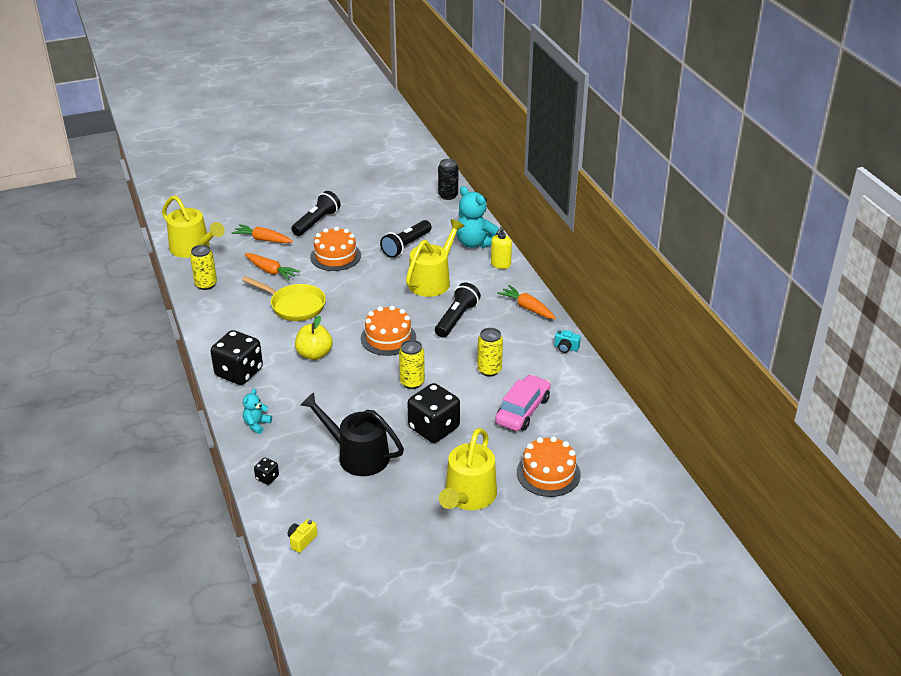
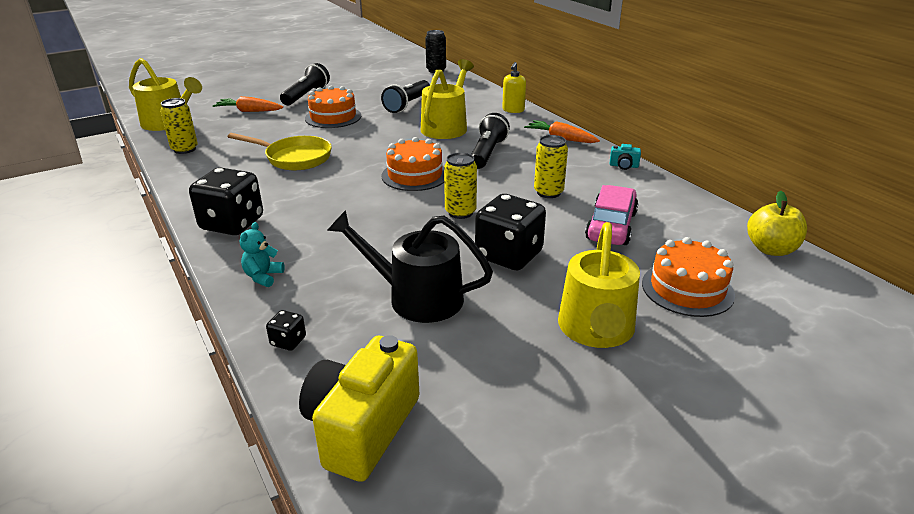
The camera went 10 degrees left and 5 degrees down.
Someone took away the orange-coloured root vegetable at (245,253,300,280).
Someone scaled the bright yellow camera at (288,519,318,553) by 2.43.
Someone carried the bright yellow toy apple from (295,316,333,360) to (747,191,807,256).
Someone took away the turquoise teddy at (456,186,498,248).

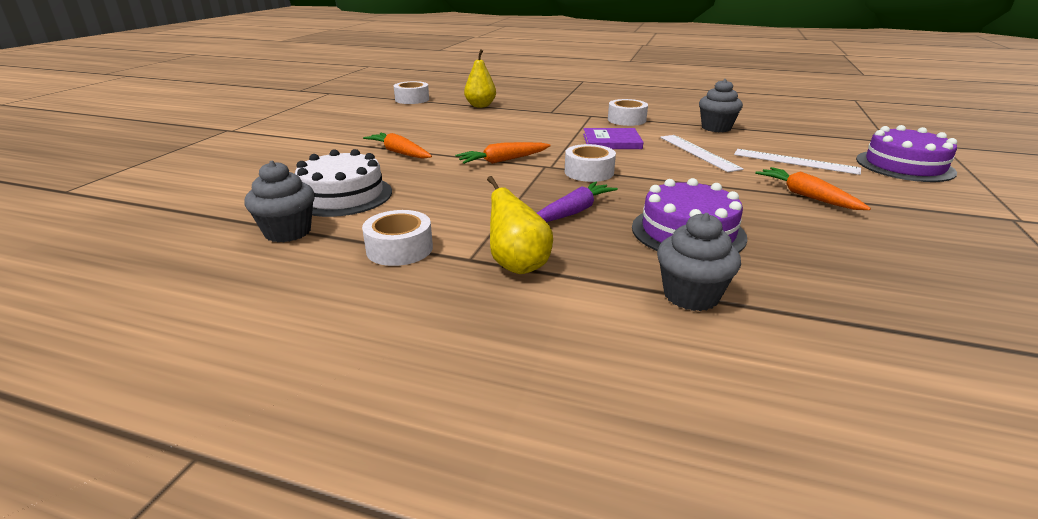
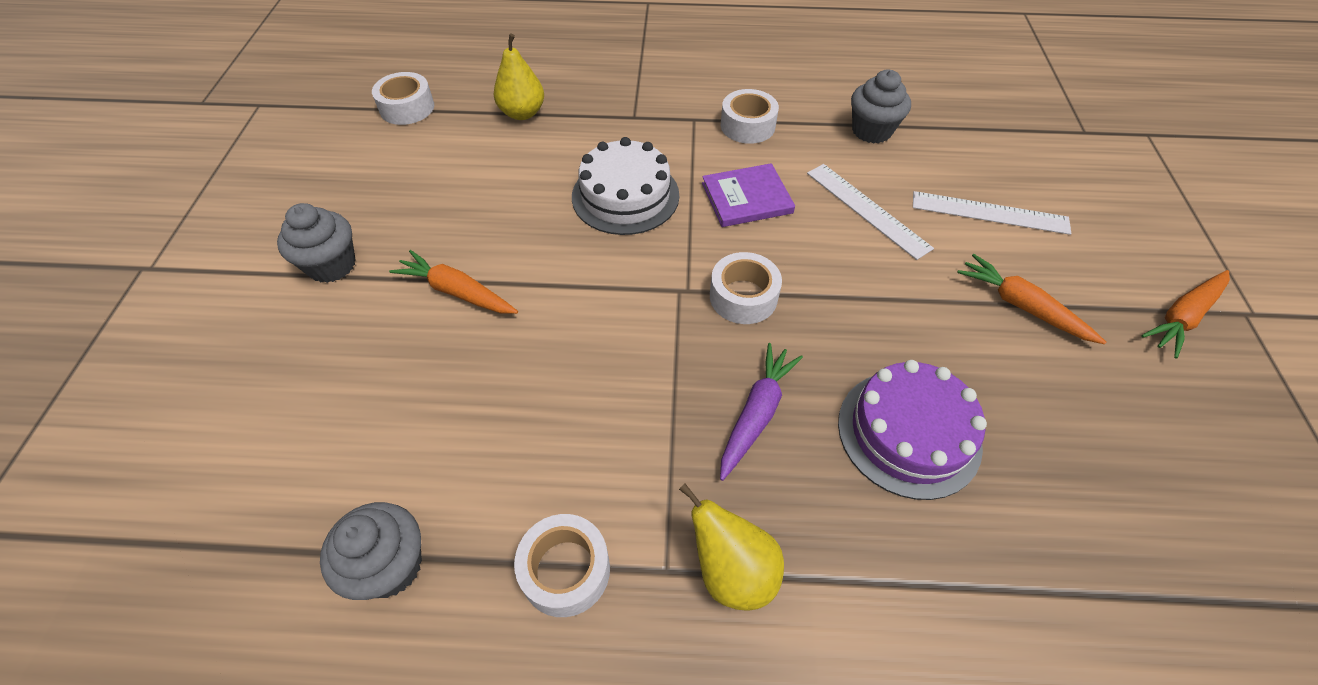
The camera went 15 degrees left and 25 degrees up.
Someone carried the white cake from (295,149,392,217) to (572,137,679,235).
Someone carried the orange-coloured root vegetable from (455,142,551,164) to (1141,270,1230,358).
Someone carried the gray fairy cake from (657,213,741,311) to (277,203,356,283).
Someone took away the violet cake at (856,125,957,182).

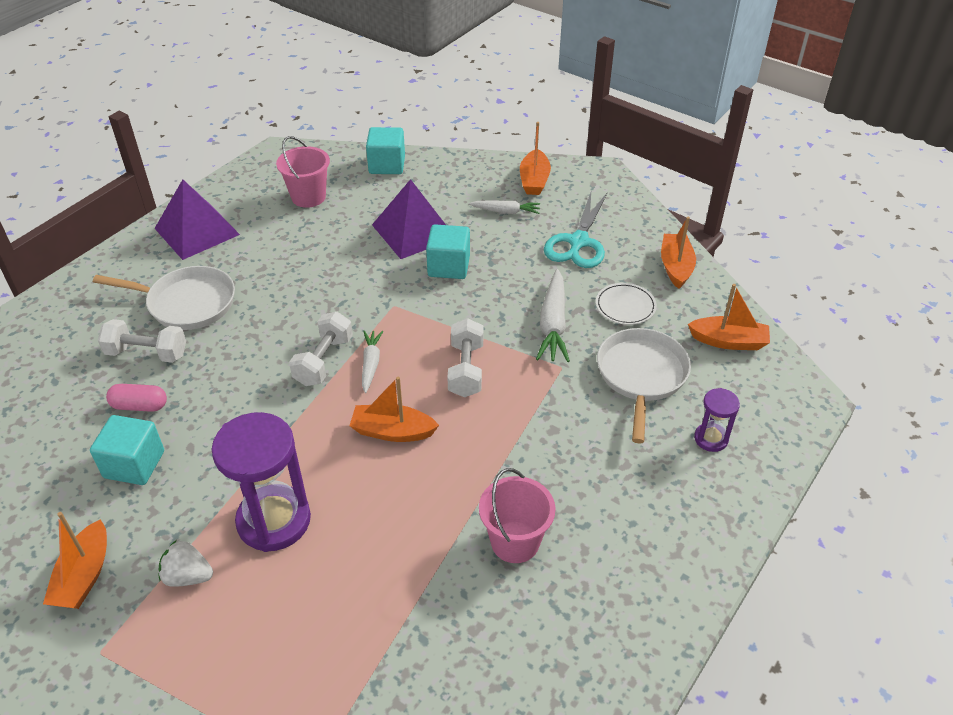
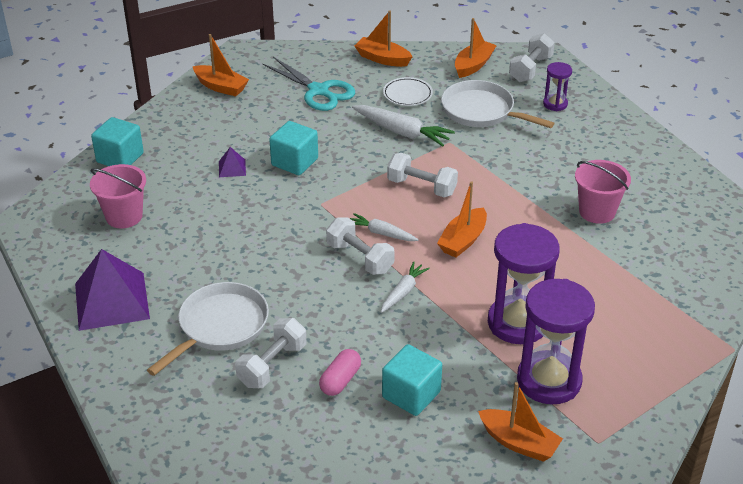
The camera went 65 degrees left and 5 degrees down.
Someone swapped the white toy strawberry at (159,540,213,587) for the violet hourglass at (517,279,595,404).
Someone scaled the violet pyramid at (372,179,446,259) by 0.44.
Someone carried the white root vegetable from (469,200,540,214) to (381,262,430,313).
Someone put down the white dumbbell at (509,33,555,82).

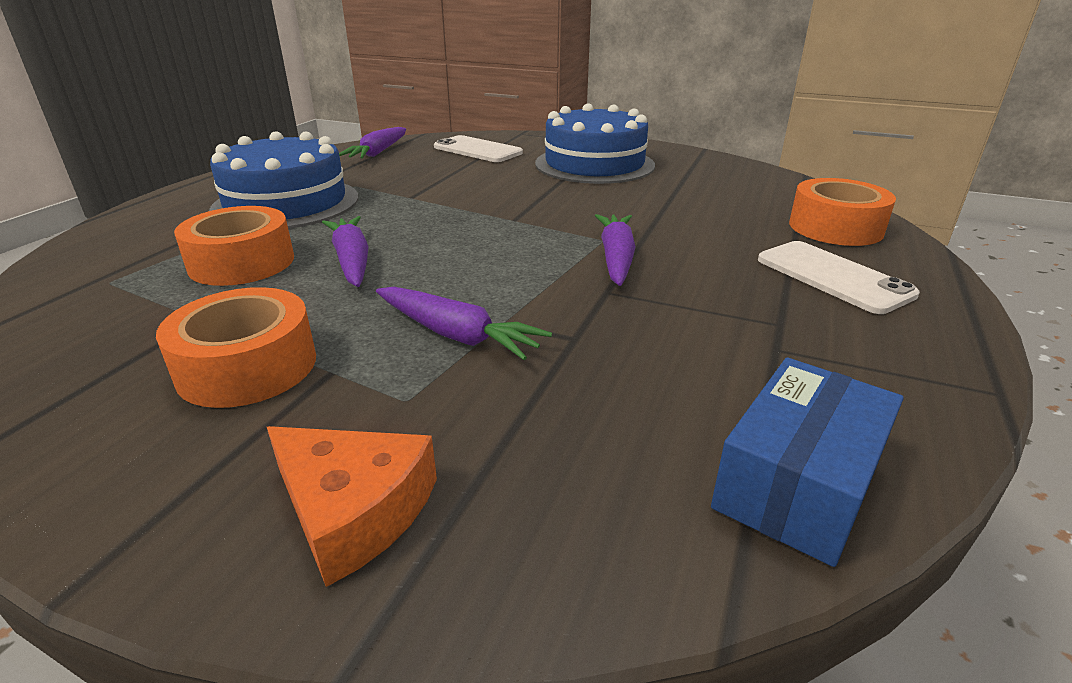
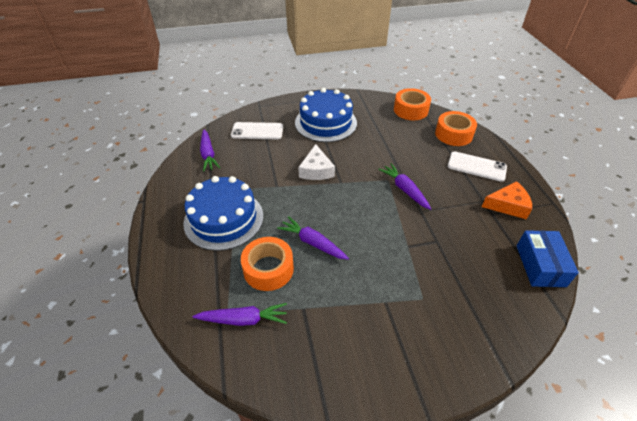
The camera went 35 degrees left and 15 degrees up.
Someone carried the orange-coloured roll of tape from (156,287,316,408) to (394,88,431,120).
Someone carried the orange-coloured cheese wedge from (267,426,437,587) to (482,181,532,219).
Someone carried the violet root vegetable from (376,287,552,360) to (193,303,287,326).
Someone put down the white cheese wedge at (298,144,335,180).

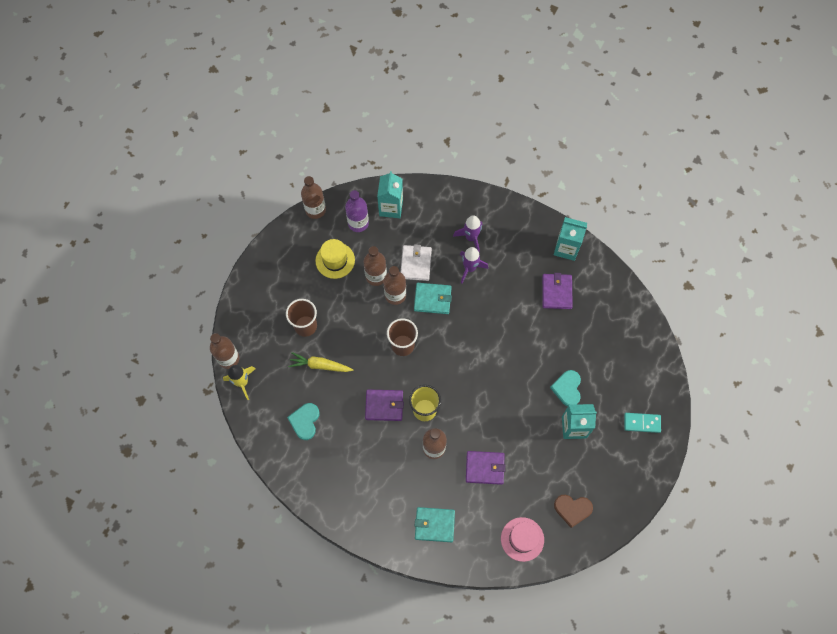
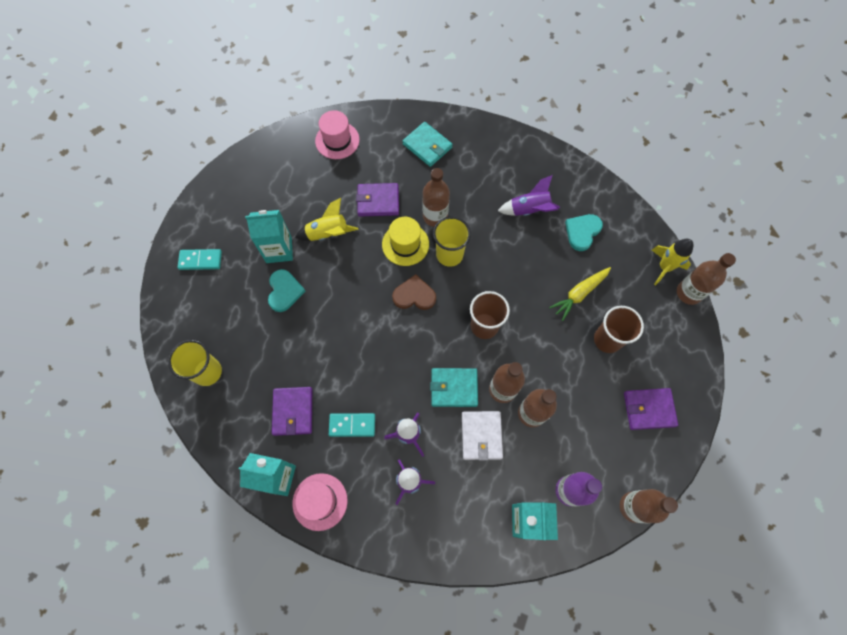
The camera went 175 degrees right and 0 degrees up.
Someone rotated the turquoise heart shape at (287,403,319,440) by 150 degrees counterclockwise.
Someone rotated the bright yellow root vegetable at (288,352,353,372) by 135 degrees clockwise.
Someone carried the bright yellow top hat from (316,239,355,279) to (382,217,429,266).
Someone carried the violet wallet from (365,389,404,421) to (624,388,678,430).
Someone rotated the turquoise wallet at (415,507,455,542) by 45 degrees clockwise.
Someone carried the dark brown heart shape from (554,495,593,528) to (392,274,436,310).
Someone put down the bright yellow beaker at (168,340,222,386).
Someone put down the rose-pink top hat at (292,473,348,531).
Someone put down the bright yellow toy rocket at (295,198,358,241).
Someone put down the turquoise domino tile at (329,413,375,437).
Someone put down the violet toy rocket at (498,175,560,216).

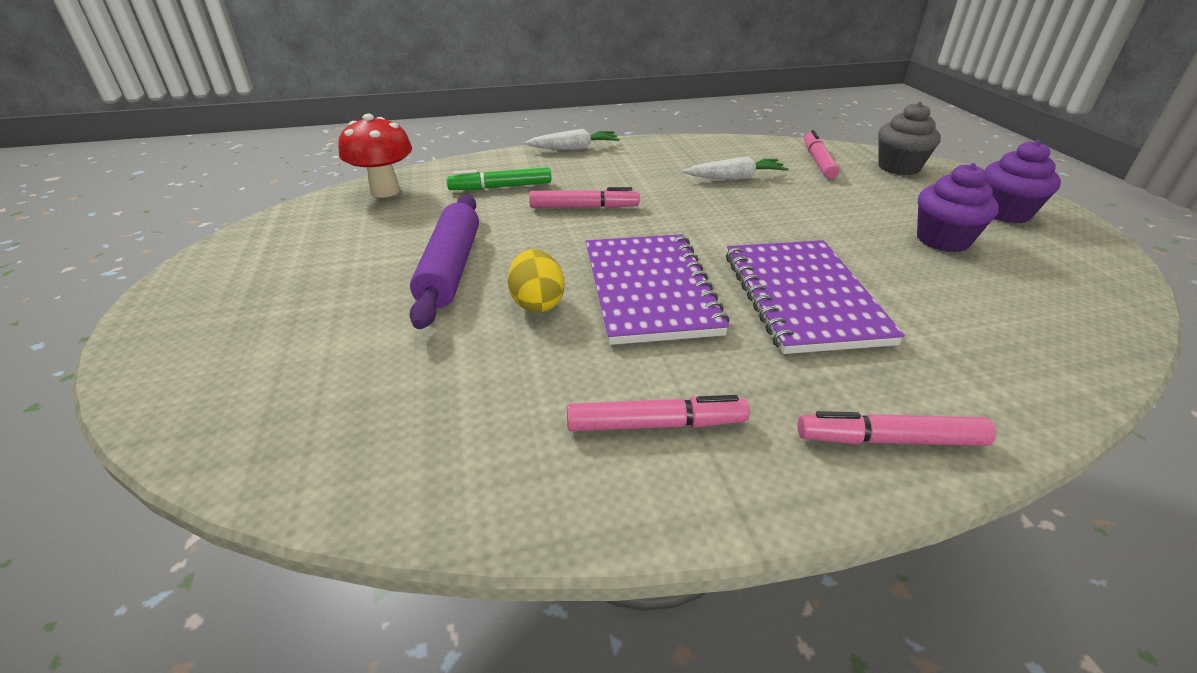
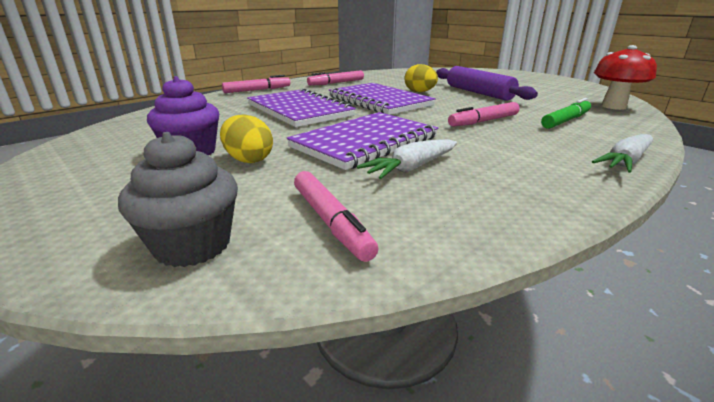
The camera went 150 degrees right and 10 degrees down.
Someone took away the violet fairy cake at (984,140,1061,223).
Someone put down the bright yellow egg shape at (220,114,273,163).
Someone put down the violet notebook at (287,112,438,170).

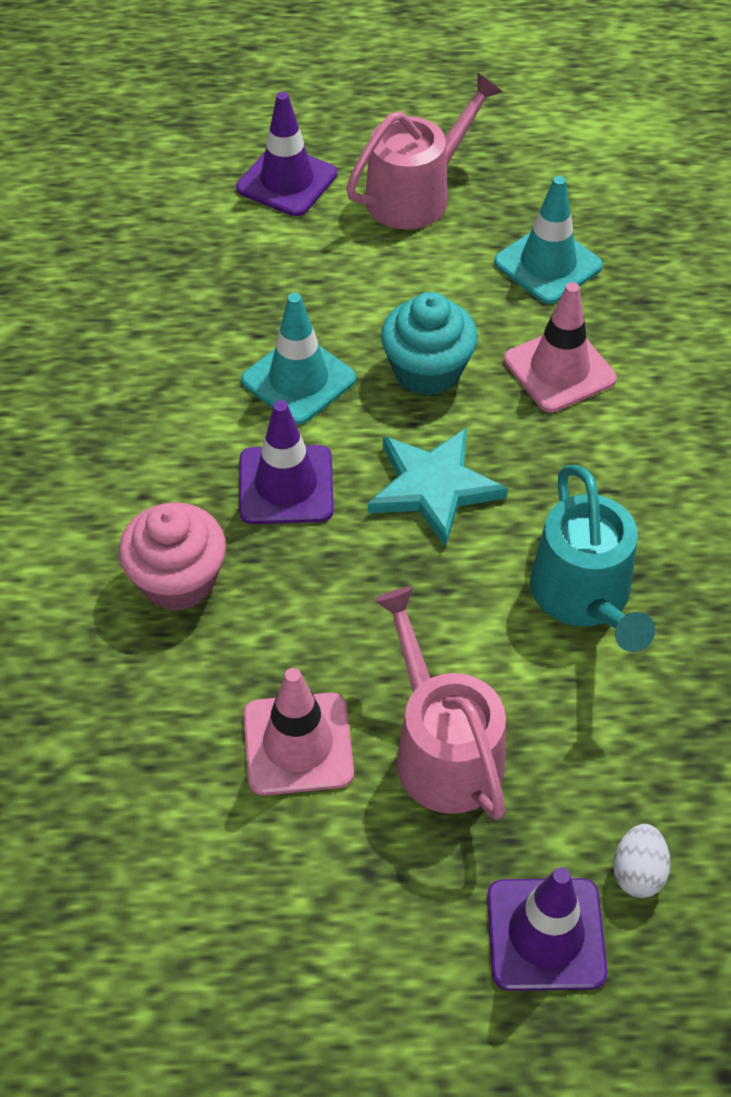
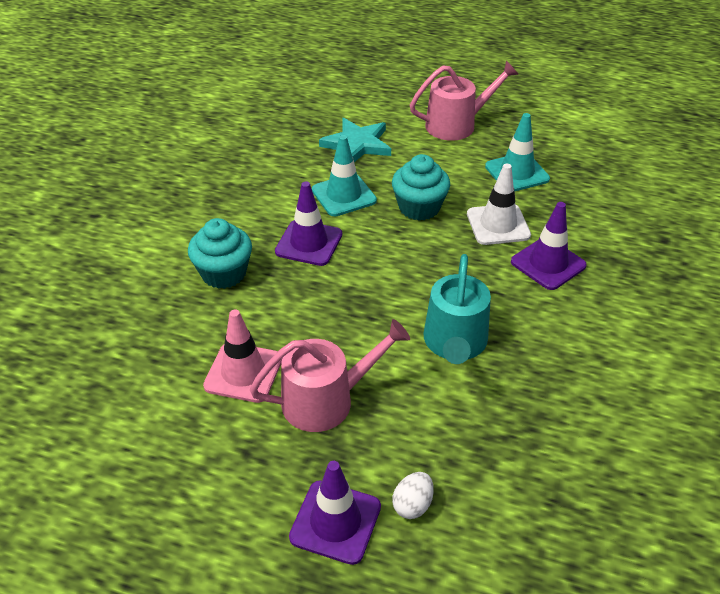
The camera went 20 degrees right and 10 degrees down.
Someone repainted the rose-pink fairy cake at (119,502,226,611), which became the turquoise fairy cake at (188,218,252,289).
Someone carried the violet safety cone from (236,92,337,216) to (511,202,587,290).
Someone carried the turquoise star shape from (368,428,508,547) to (319,118,391,162).
Someone rotated the rose-pink watering pot at (374,587,506,820) by 75 degrees clockwise.
Someone repainted the rose-pink safety cone at (504,282,617,412), which became the white safety cone at (467,164,531,245).

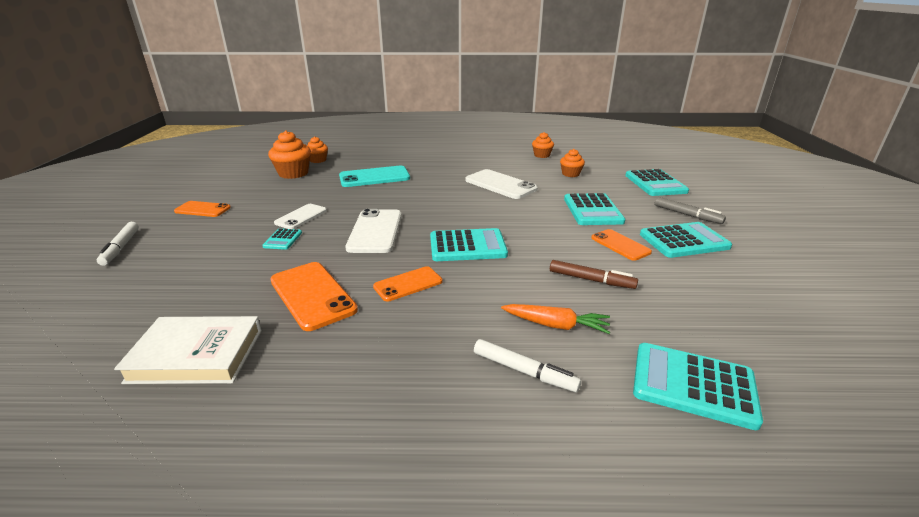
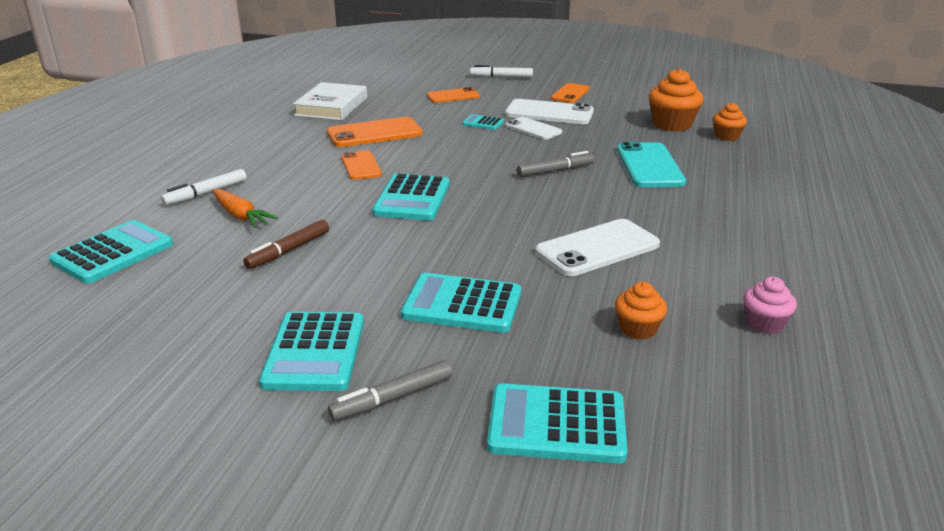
The camera went 105 degrees right and 0 degrees up.
Someone carried the white mobile phone from (345,209,402,253) to (505,99,594,124).
Someone rotated the orange-coloured root vegetable at (501,304,610,334) by 75 degrees counterclockwise.
Someone repainted the orange-coloured fairy cake at (532,132,554,158), which became the rose-pink fairy cake at (743,277,797,334).
Someone carried the orange-coloured mobile phone from (591,229,652,261) to (427,87,480,103).
Someone put down the gray marker at (517,151,594,177).

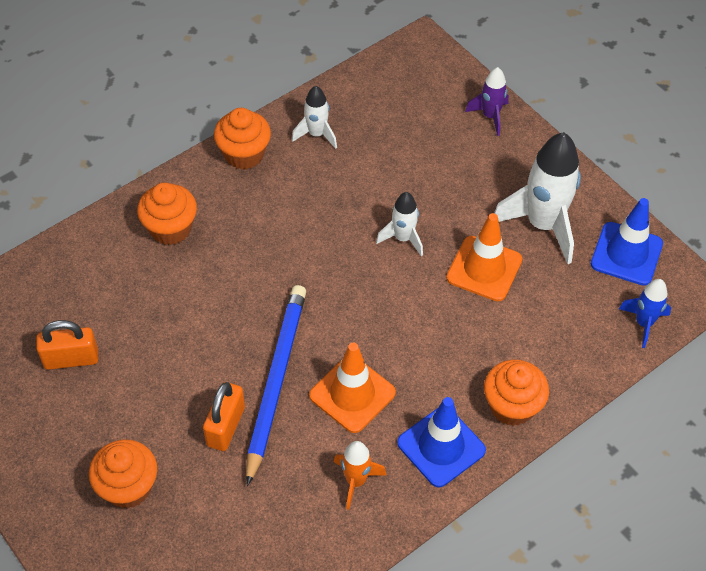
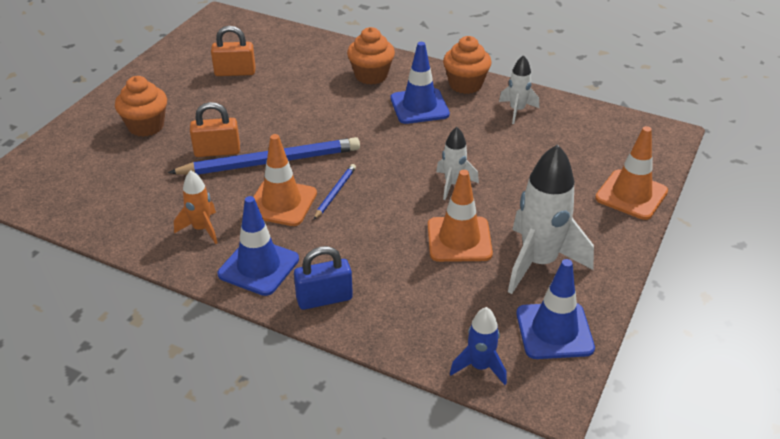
The camera went 65 degrees right and 15 degrees down.
Someone rotated the orange-coloured lock at (36,320,98,370) by 60 degrees counterclockwise.
Someone swapped the violet toy rocket at (465,67,509,136) for the orange-coloured safety cone at (595,126,668,220).
Someone swapped the orange-coloured fairy cake at (484,360,549,426) for the royal blue lock at (294,246,353,310).
Someone put down the royal blue lead pencil at (314,164,356,219).
Someone put down the royal blue safety cone at (391,42,450,124).

